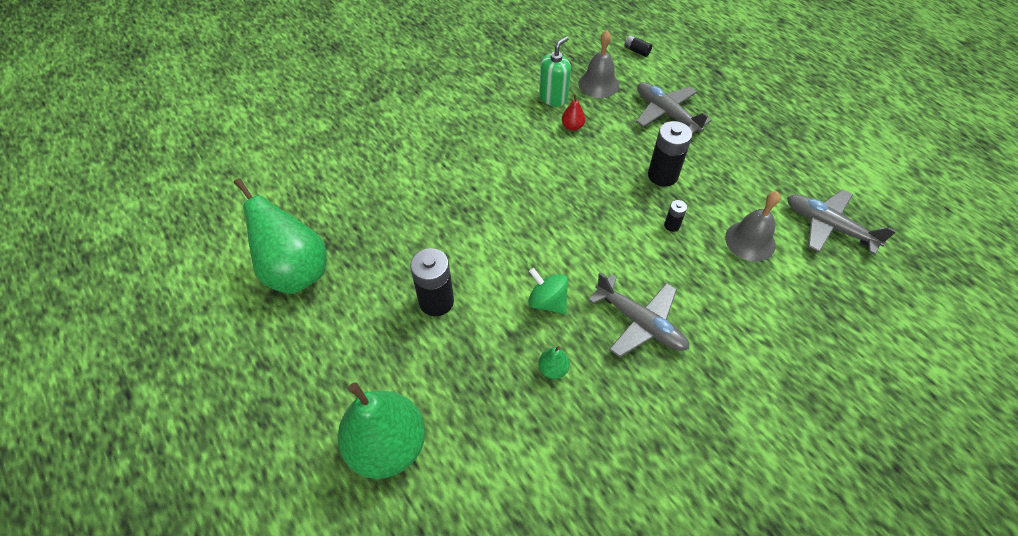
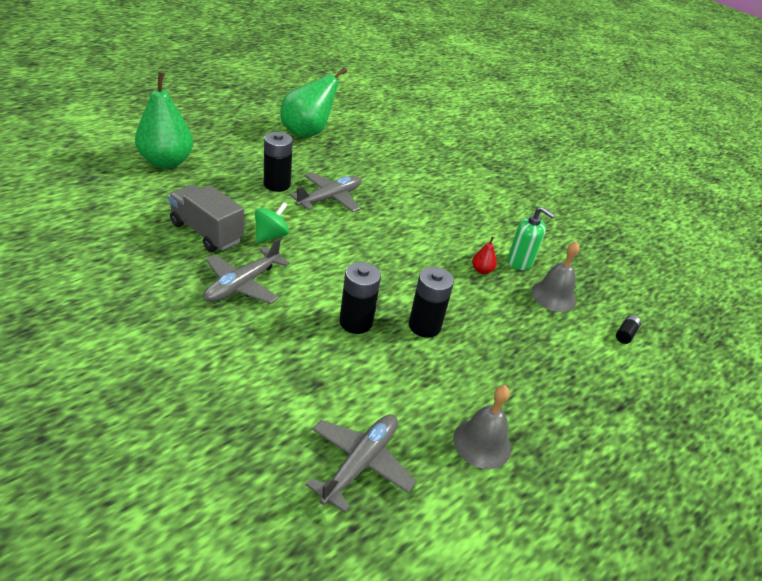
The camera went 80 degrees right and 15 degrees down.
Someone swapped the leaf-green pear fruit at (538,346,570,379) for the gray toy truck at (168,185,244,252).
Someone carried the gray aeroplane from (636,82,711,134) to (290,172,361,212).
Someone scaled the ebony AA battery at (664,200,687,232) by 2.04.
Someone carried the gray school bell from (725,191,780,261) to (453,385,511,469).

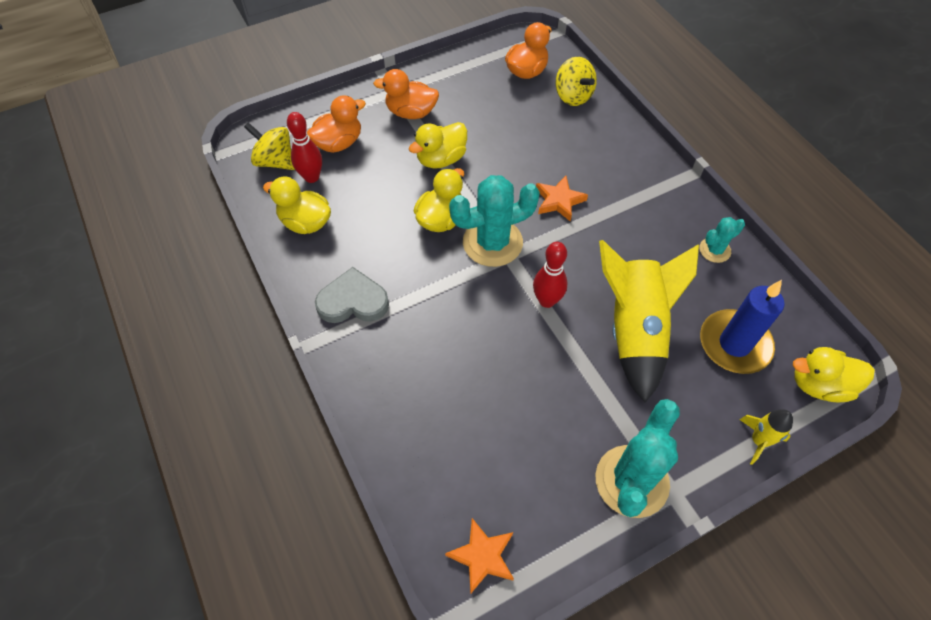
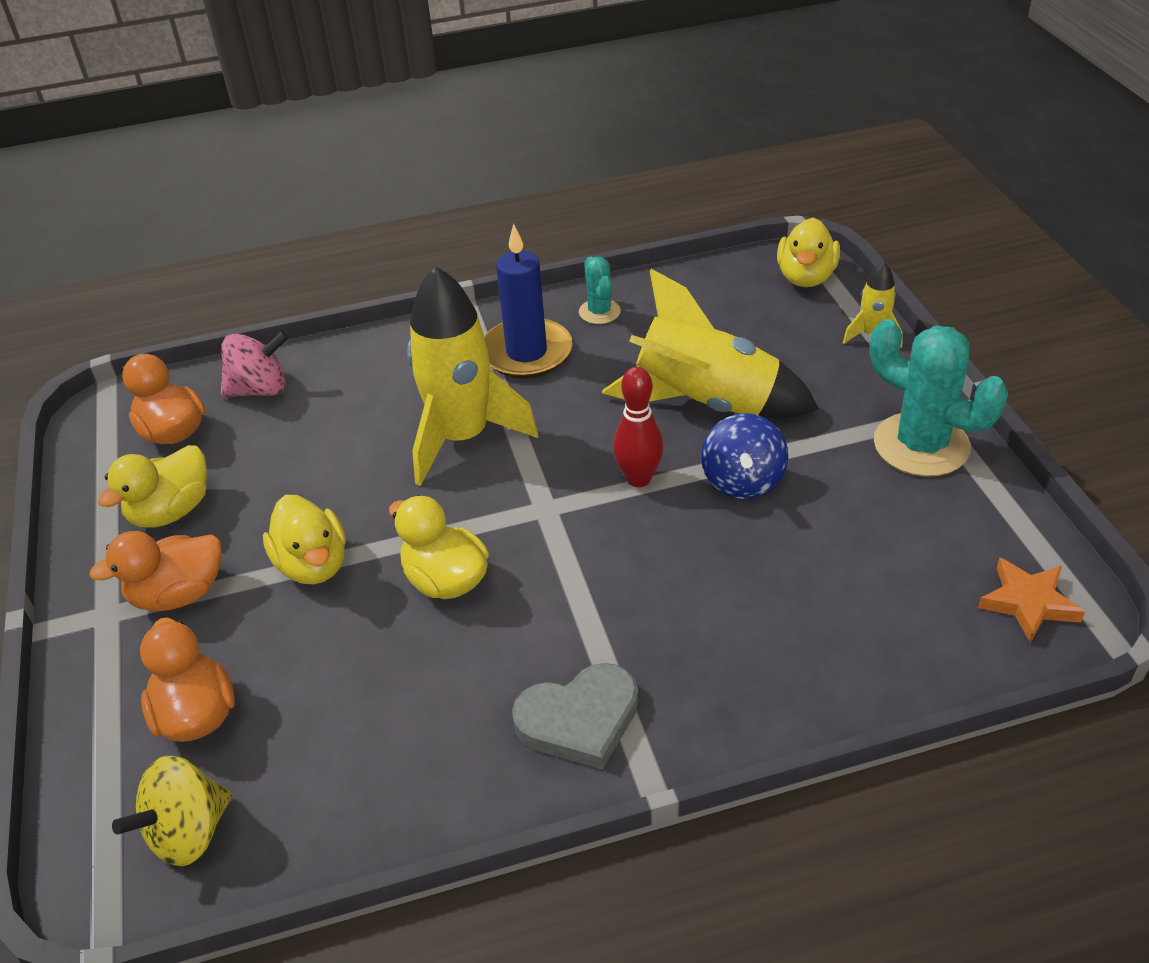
The camera went 75 degrees left and 15 degrees down.
Someone carried the bright yellow rubber duck from (263,177,331,234) to (98,445,207,528).
Someone took away the red bowling pin at (287,112,322,183).
Someone rotated the gray heart shape at (315,267,389,323) by 120 degrees counterclockwise.
Someone rotated the orange-coloured rubber duck at (373,69,439,119) by 45 degrees clockwise.
Someone took away the turquoise saguaro cactus at (449,175,540,267).
Someone swapped the orange-coloured star shape at (536,176,588,222) for the bright yellow toy rocket at (407,266,538,486).
Someone repainted the bright yellow toy top at (556,57,597,106), which became the rose-pink toy top at (221,331,289,397).
Someone carried the royal blue candle from (700,280,785,374) to (484,224,573,378).
Someone put down the royal blue toy top at (701,413,788,499).

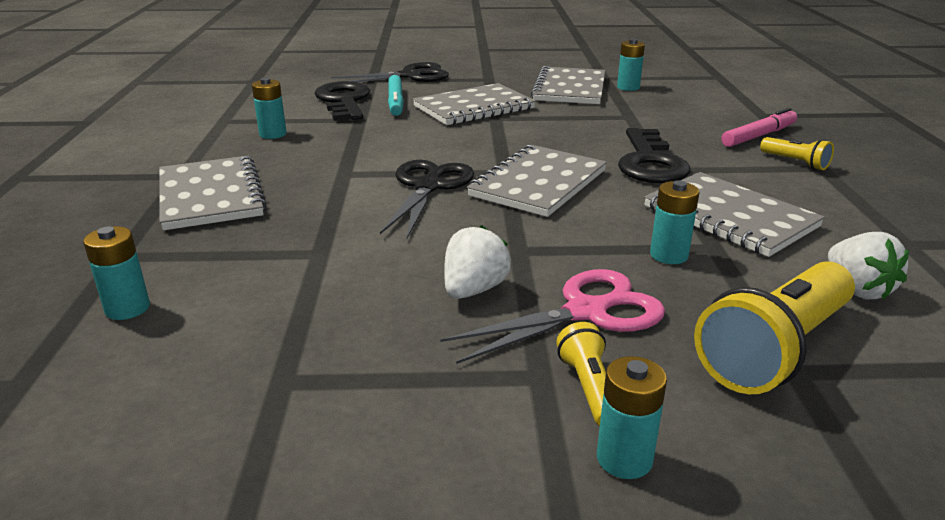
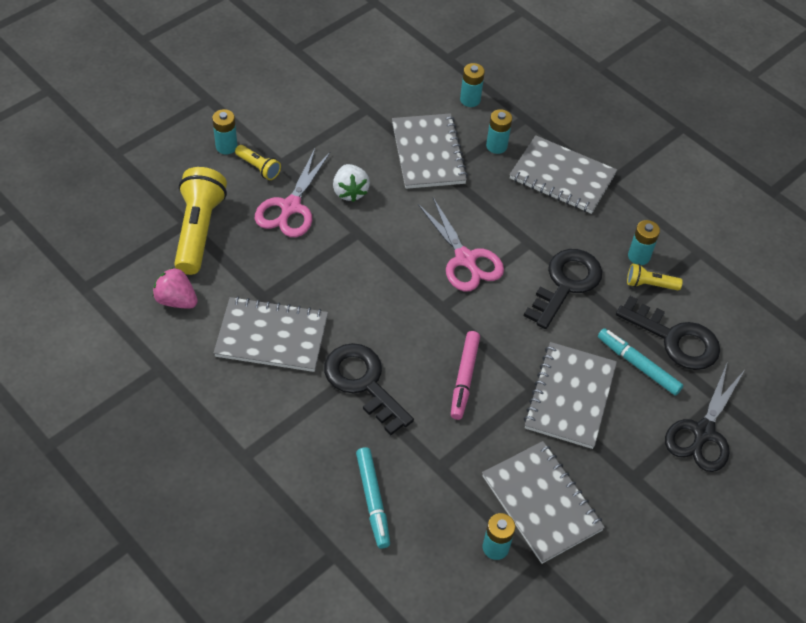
The camera went 135 degrees right and 25 degrees up.
Someone repainted the ebony shears at (380,160,474,238), which became the rose-pink shears at (418,198,504,292).
Someone carried the gray notebook from (467,145,607,217) to (392,113,468,189).
Someone carried the turquoise AA battery from (650,180,699,264) to (486,109,512,154).
Someone carried the rose-pink marker from (721,108,797,147) to (451,331,480,420).
Someone carried the bright yellow pocket torch from (760,137,834,170) to (627,264,683,290).
Someone repainted the white toy strawberry at (828,232,909,300), which became the rose-pink toy strawberry at (153,267,198,309).
Someone put down the turquoise marker at (356,447,390,549).
Someone put down the ebony key at (524,249,602,329).

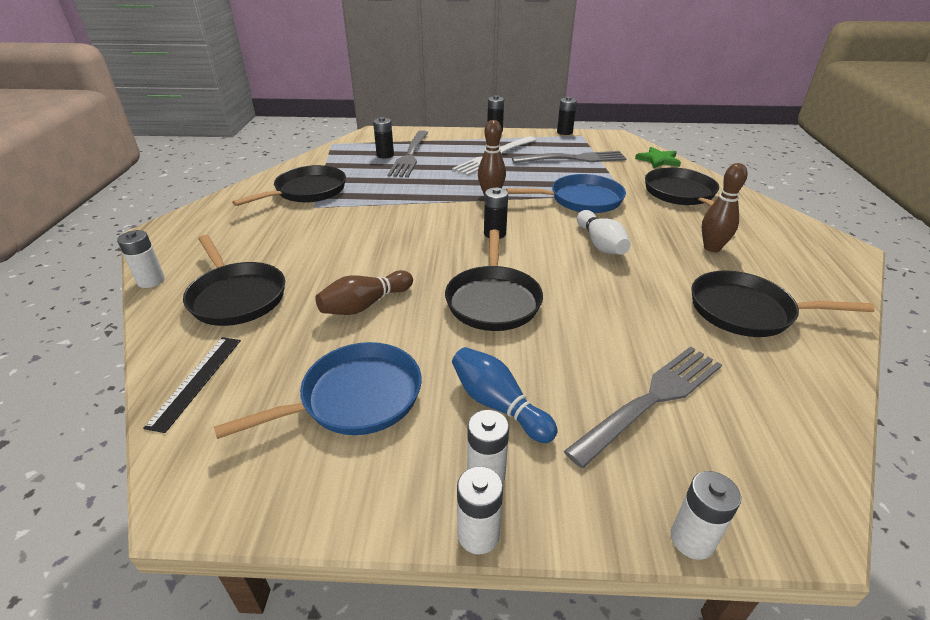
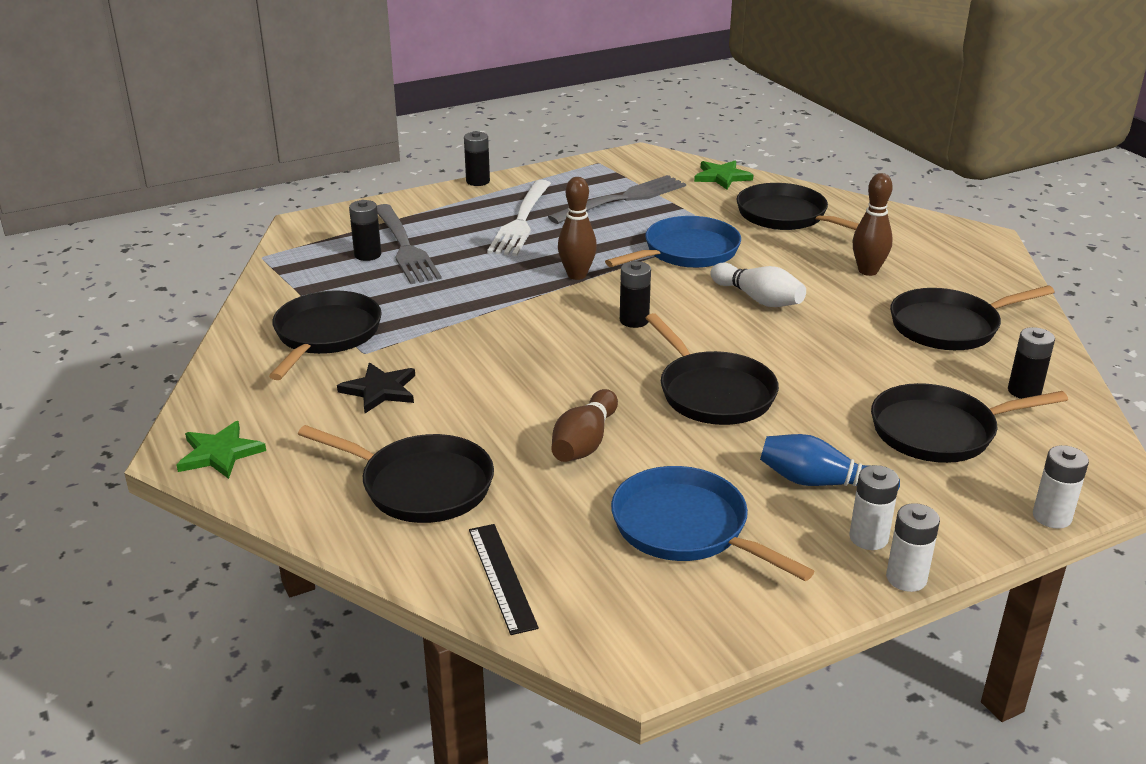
The camera went 30 degrees left and 5 degrees down.
Someone took away the white AA battery at (117,230,165,288).
Someone rotated the royal blue pan at (214,342,422,439) by 75 degrees counterclockwise.
Someone carried the ebony AA battery from (557,97,577,135) to (1008,327,1055,399).
Someone swapped the gray dinner fork at (564,346,722,468) for the ebony pan at (871,383,1068,463).
Someone put down the leaf-green star shape at (176,421,266,479).
Someone put down the ebony star shape at (337,363,415,413).

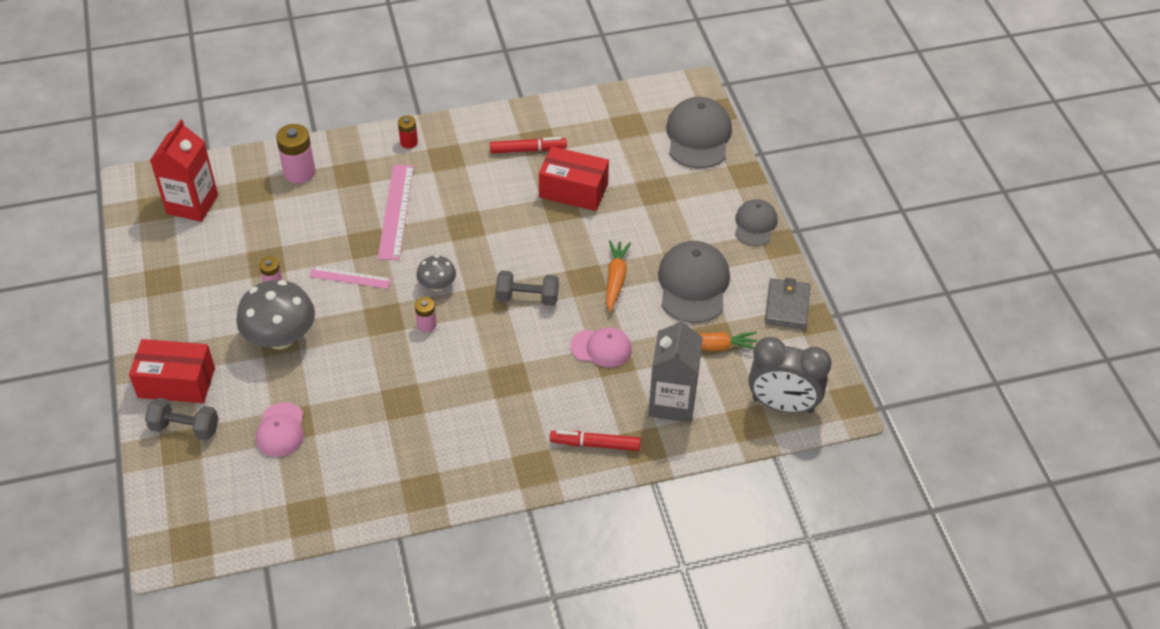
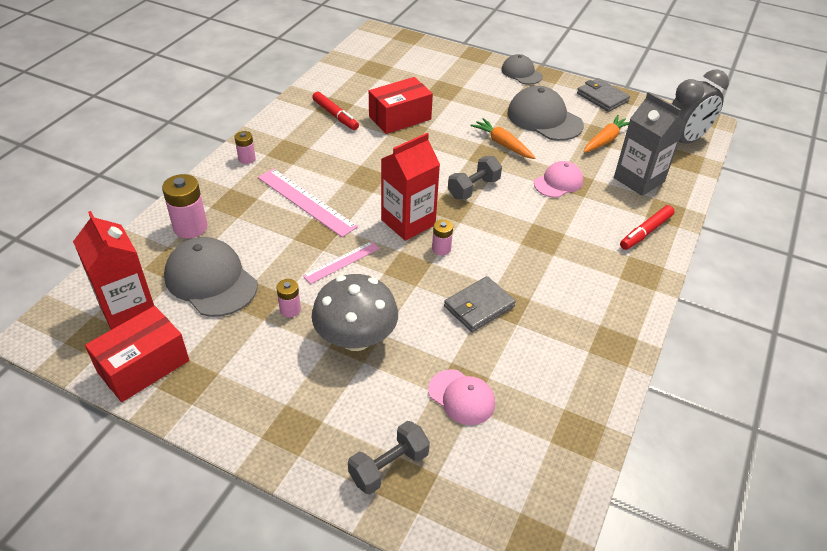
The camera went 50 degrees left and 5 degrees down.
Someone carried the red parcel from (129,339,215,403) to (85,306,189,402).
Someone repainted the red AA battery at (398,116,418,149), which became the rose-pink AA battery at (235,131,256,164).
Someone swapped the gray mushroom at (417,255,456,291) for the red carton at (381,133,440,241).
Someone rotated the red marker at (490,137,567,154) by 105 degrees clockwise.
Someone carried the gray peaked cap from (666,97,732,168) to (164,237,257,317).
Someone put down the gray wallet at (444,276,516,332).

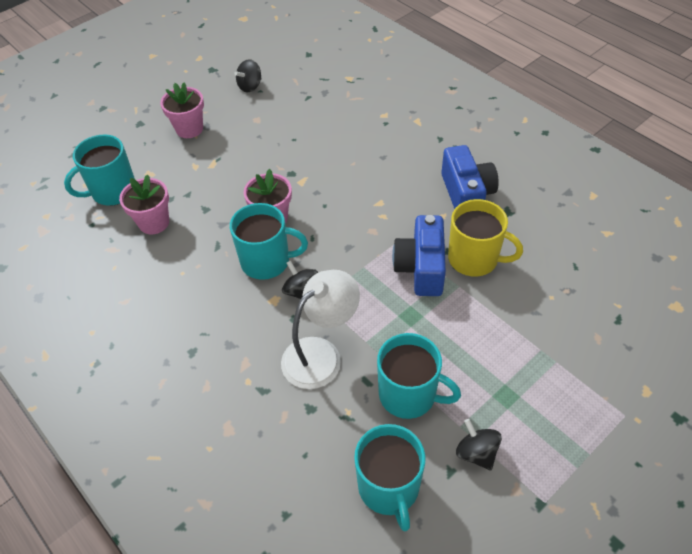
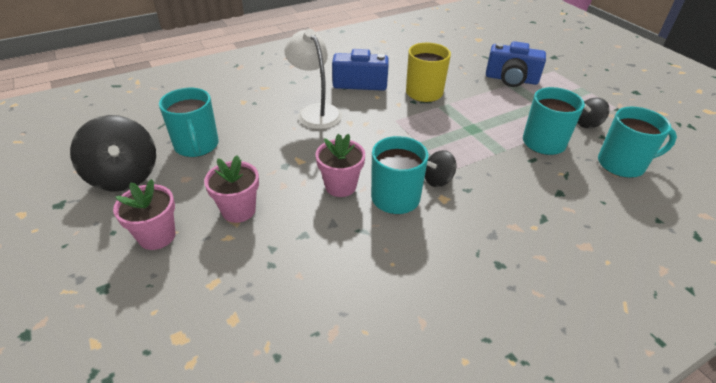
The camera went 80 degrees left and 10 degrees down.
Someone carried the turquoise coffee mug from (64,135,135,206) to (159,88,219,157).
Someone carried the rose-pink potted plant from (119,175,169,235) to (204,155,259,223).
Someone scaled the ebony toy top at (234,59,262,92) by 1.93.
Someone carried the white desk lamp from (281,270,360,389) to (284,29,342,129).
Someone carried the royal blue camera from (392,215,446,296) to (486,41,546,87).

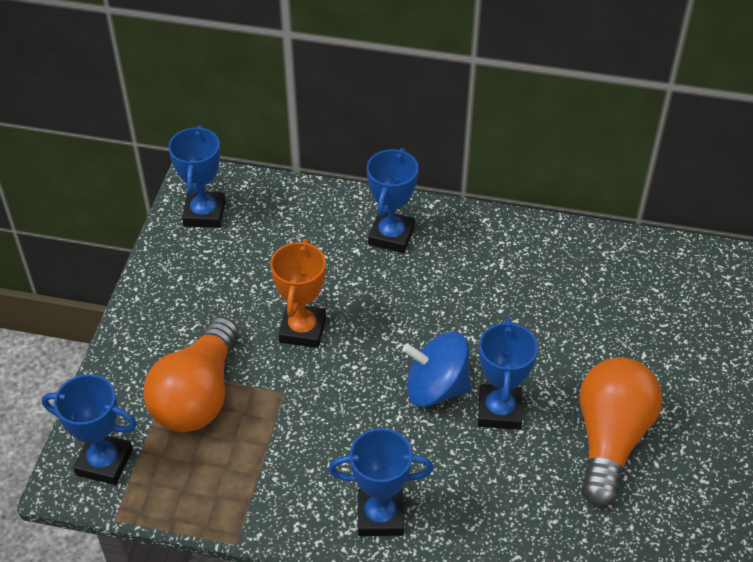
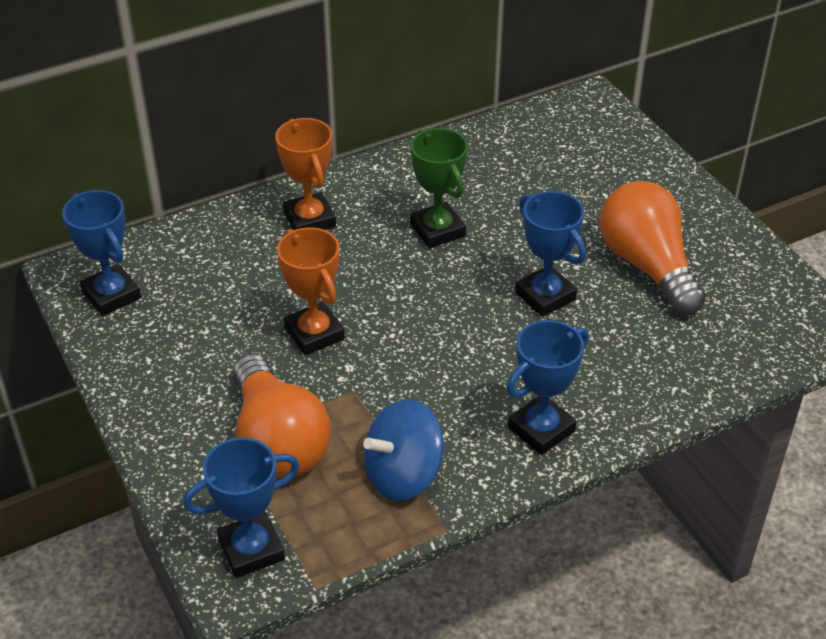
The camera went 40 degrees left and 5 degrees down.
Someone repainted the royal blue award cup at (367,148,419,253), which became the orange-coloured award cup at (275,118,336,230).
Someone carried the royal blue toy top from (402,332,471,407) to (363,399,444,501).
Someone put down the leaf-green award cup at (410,128,468,248).

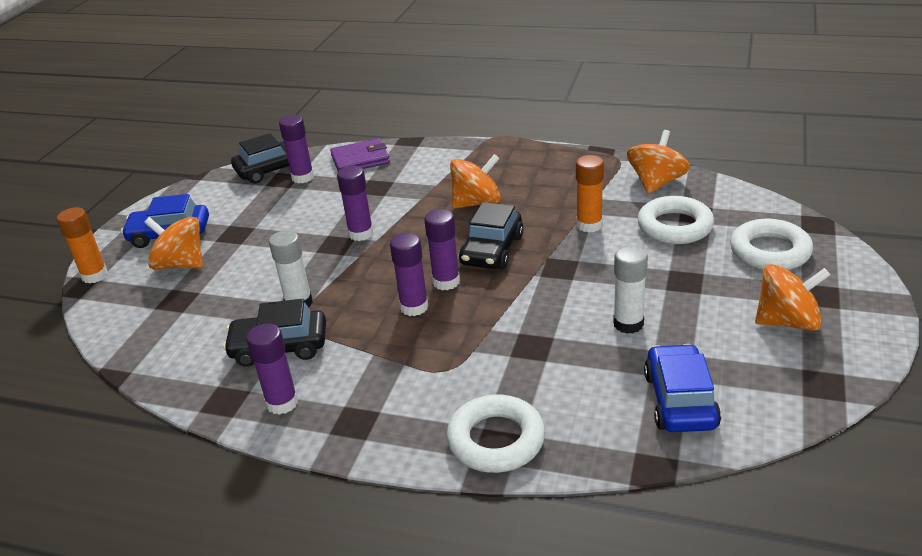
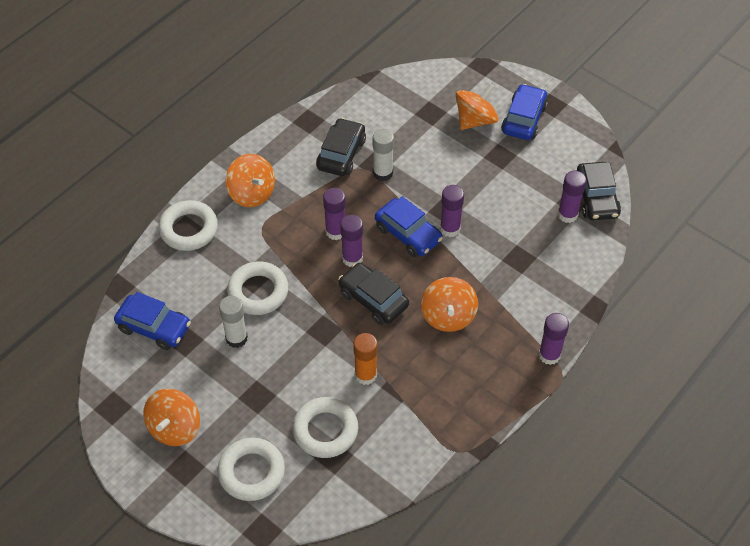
The camera went 110 degrees right and 20 degrees up.
Someone took away the orange-coloured stick of glue at (57,207,108,284).
Someone carried the violet stick of glue from (246,323,298,415) to (539,313,569,365).
Someone took away the violet wallet at (330,138,390,171).
Someone carried the orange-coloured toy top from (627,130,690,194) to (226,154,275,207).
Someone put down the white torus at (227,261,288,315).
Someone put down the royal blue automobile at (375,196,443,257).

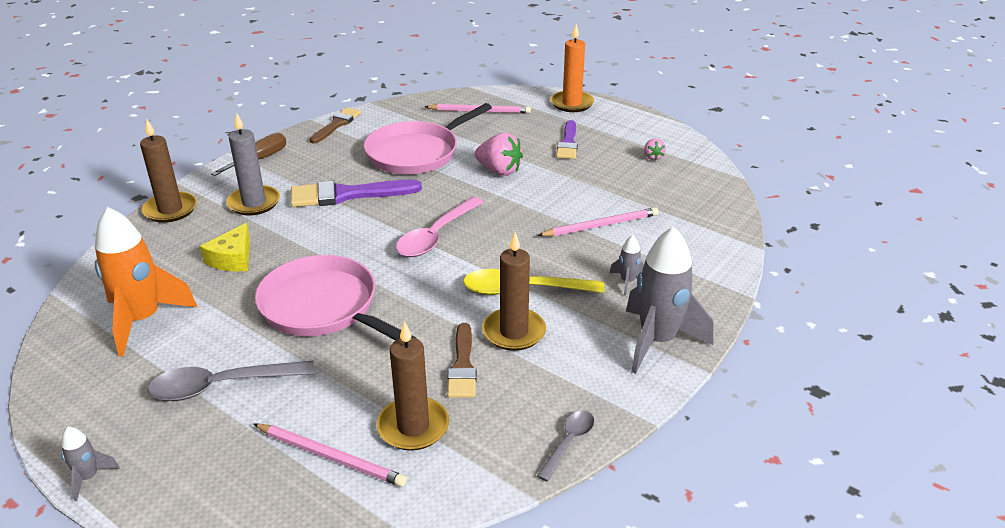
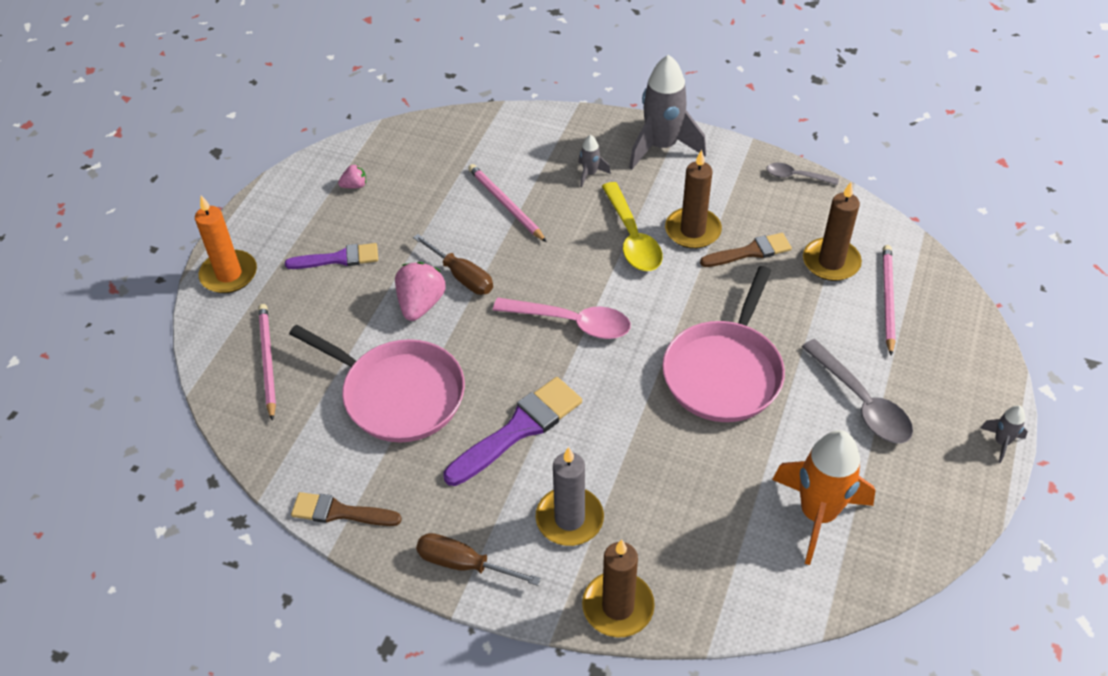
The camera went 105 degrees left and 15 degrees up.
Someone took away the bright yellow cheese wedge at (200,223,250,272).
Someone rotated the violet paint brush at (291,180,422,207) by 105 degrees counterclockwise.
Someone put down the dark brown flat screwdriver at (413,234,493,295).

